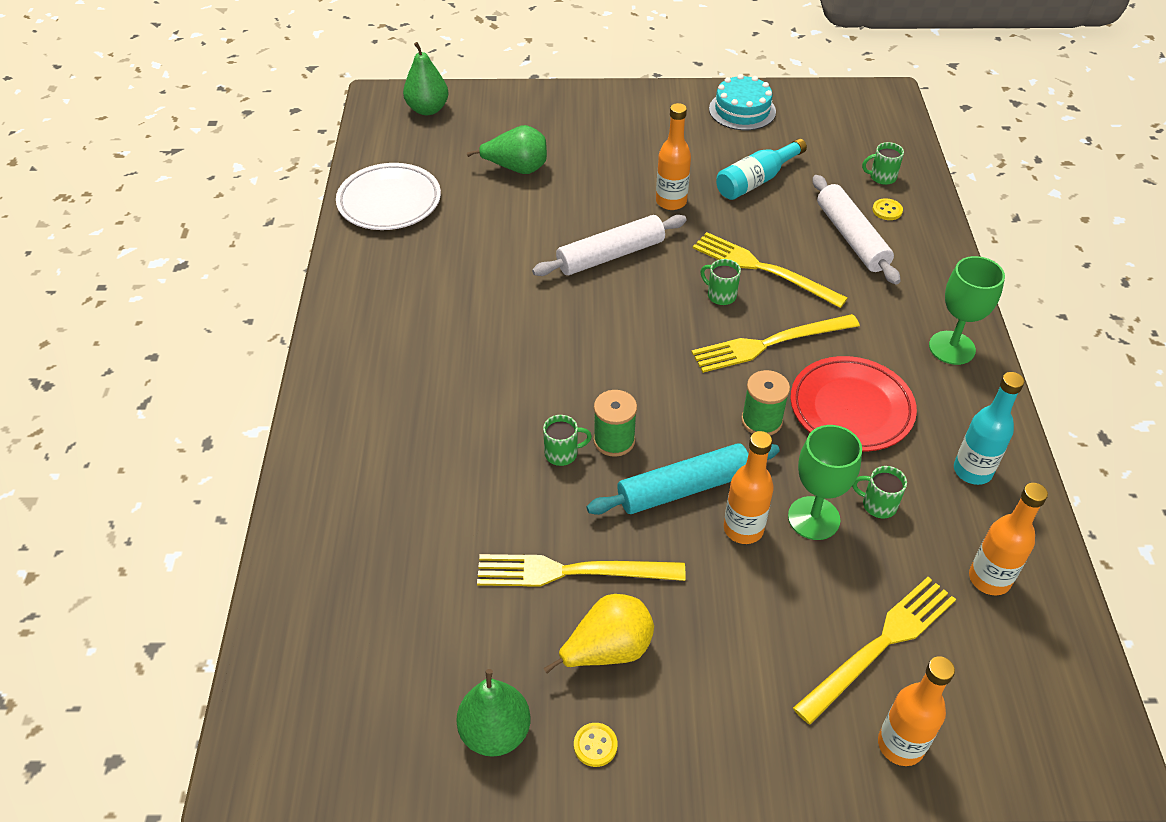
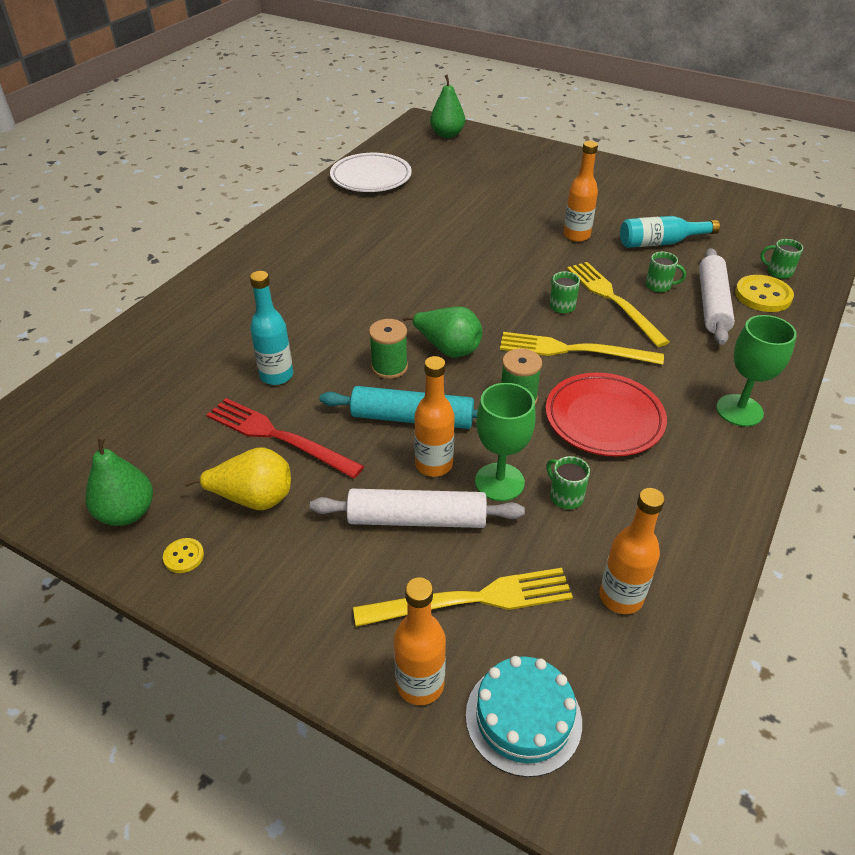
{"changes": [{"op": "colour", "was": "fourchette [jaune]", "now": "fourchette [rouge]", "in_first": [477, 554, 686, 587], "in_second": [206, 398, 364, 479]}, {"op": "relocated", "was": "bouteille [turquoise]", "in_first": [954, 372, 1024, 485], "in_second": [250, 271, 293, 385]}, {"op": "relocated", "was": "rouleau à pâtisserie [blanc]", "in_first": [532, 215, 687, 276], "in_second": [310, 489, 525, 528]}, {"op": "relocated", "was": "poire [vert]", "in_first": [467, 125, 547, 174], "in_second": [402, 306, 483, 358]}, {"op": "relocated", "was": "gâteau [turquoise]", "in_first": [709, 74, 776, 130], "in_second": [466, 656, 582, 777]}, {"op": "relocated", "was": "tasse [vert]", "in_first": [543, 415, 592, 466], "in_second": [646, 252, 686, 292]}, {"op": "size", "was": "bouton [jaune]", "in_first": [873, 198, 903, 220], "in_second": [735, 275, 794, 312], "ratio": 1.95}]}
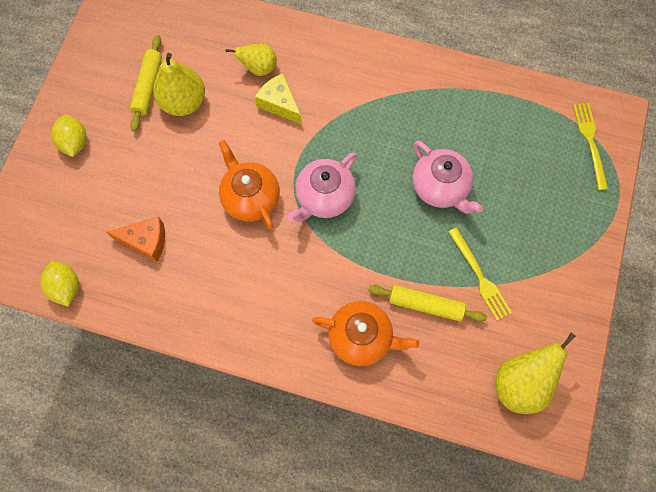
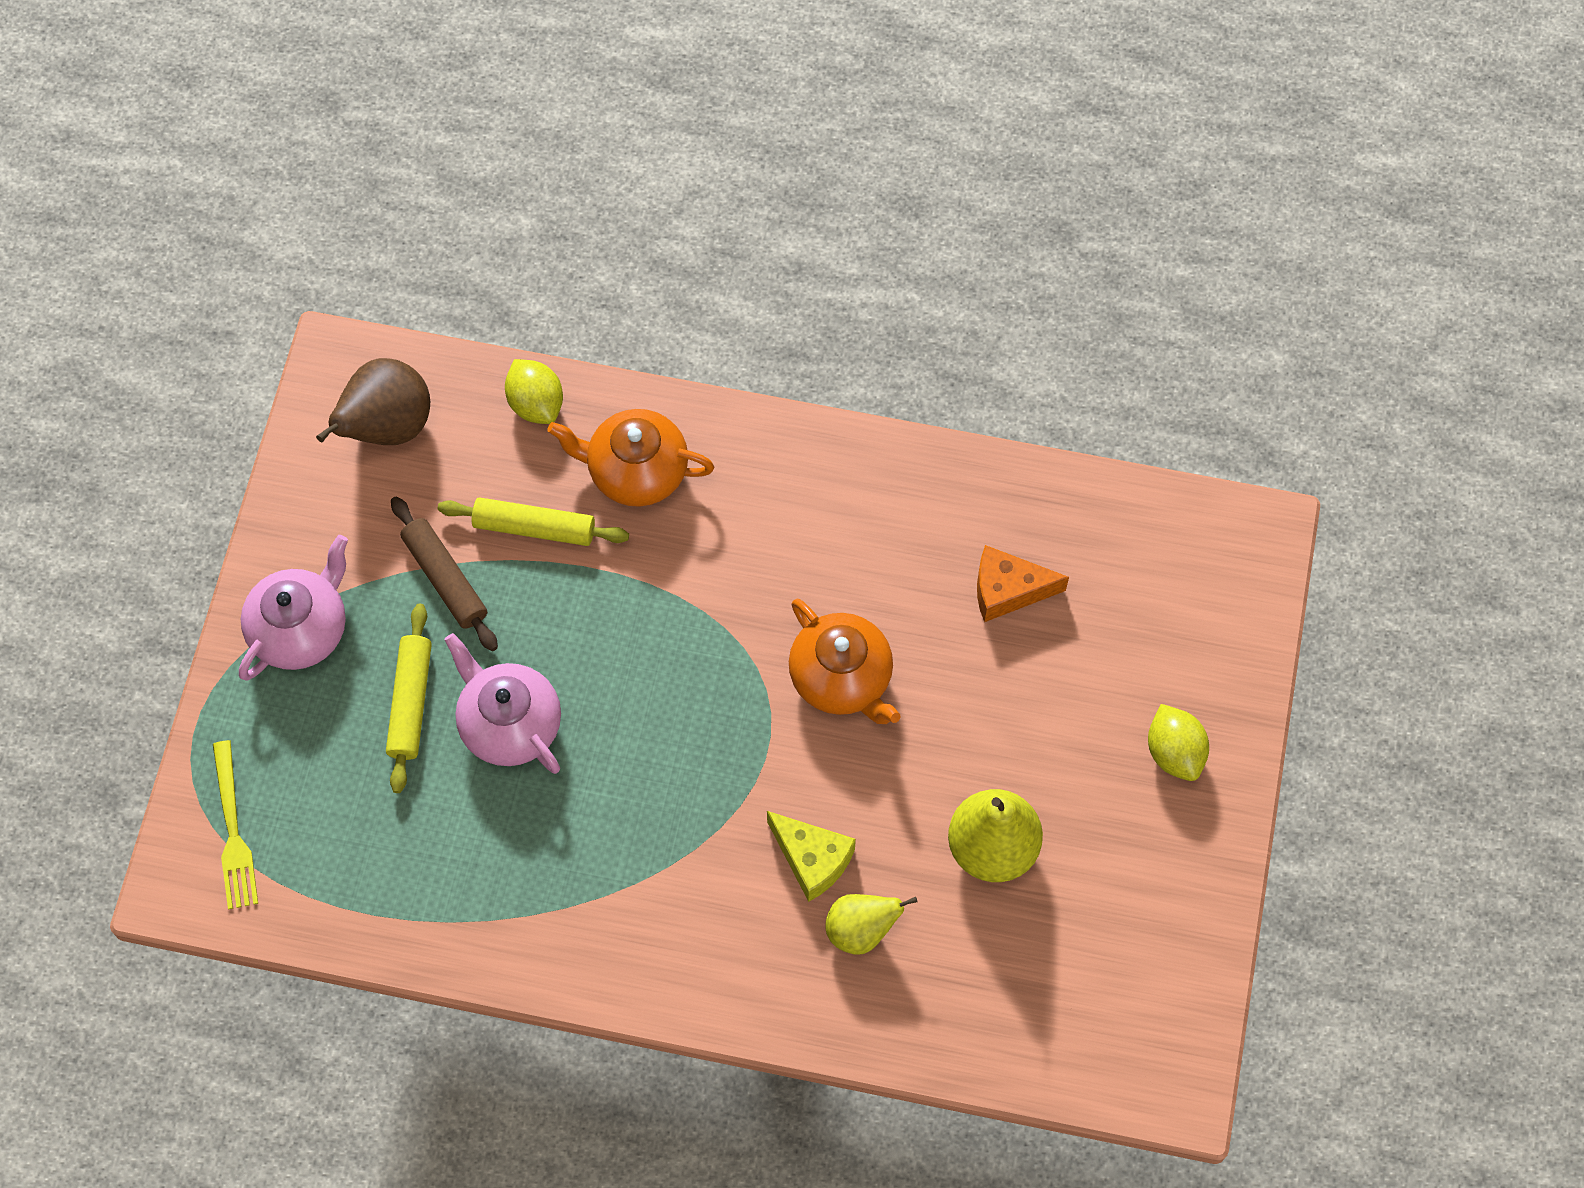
{"changes": [{"op": "relocated", "was": "théière [rose]", "in_first": [287, 153, 357, 222], "in_second": [239, 535, 348, 680]}, {"op": "colour", "was": "poire [jaune]", "now": "poire [marron]", "in_first": [496, 333, 576, 414], "in_second": [316, 358, 430, 445]}, {"op": "relocated", "was": "rouleau à pâtisserie [jaune]", "in_first": [130, 35, 162, 132], "in_second": [386, 604, 432, 793]}, {"op": "exchanged", "was": "fourchette [jaune]", "now": "rouleau à pâtisserie [marron]", "in_first": [448, 227, 512, 321], "in_second": [391, 497, 498, 651]}, {"op": "relocated", "was": "citron [jaune]", "in_first": [40, 261, 79, 306], "in_second": [505, 359, 563, 424]}]}
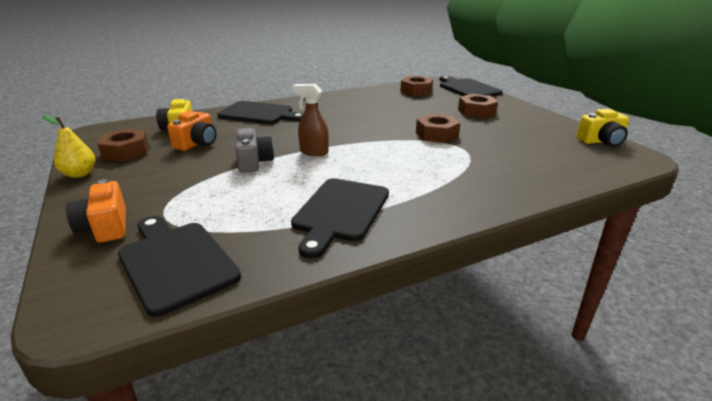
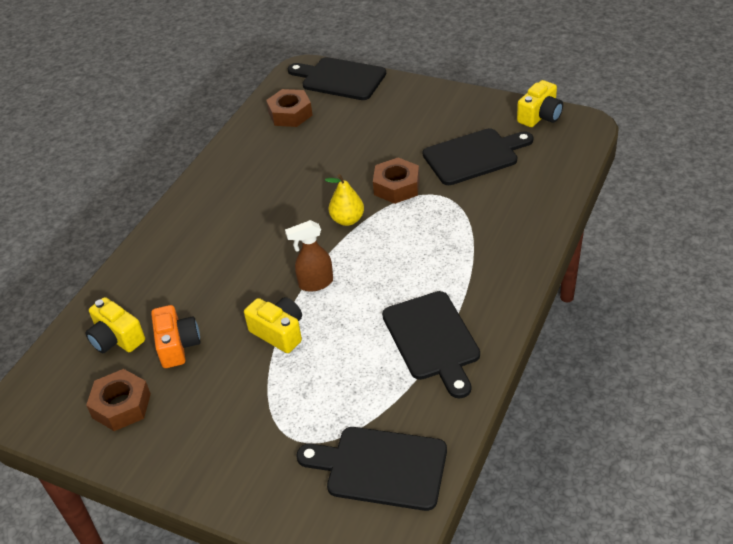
{"changes": [{"op": "colour", "was": "appareil photo [gris]", "now": "appareil photo [jaune]", "in_first": [235, 128, 274, 173], "in_second": [244, 297, 302, 353]}, {"op": "relocated", "was": "poire [jaune]", "in_first": [43, 115, 95, 178], "in_second": [325, 174, 364, 226]}, {"op": "relocated", "was": "planche à découper [noir]", "in_first": [217, 101, 304, 124], "in_second": [423, 128, 533, 185]}, {"op": "missing", "was": "appareil photo [orange]", "in_first": [66, 179, 126, 243]}, {"op": "missing", "was": "écrou [marron]", "in_first": [458, 94, 498, 119]}]}
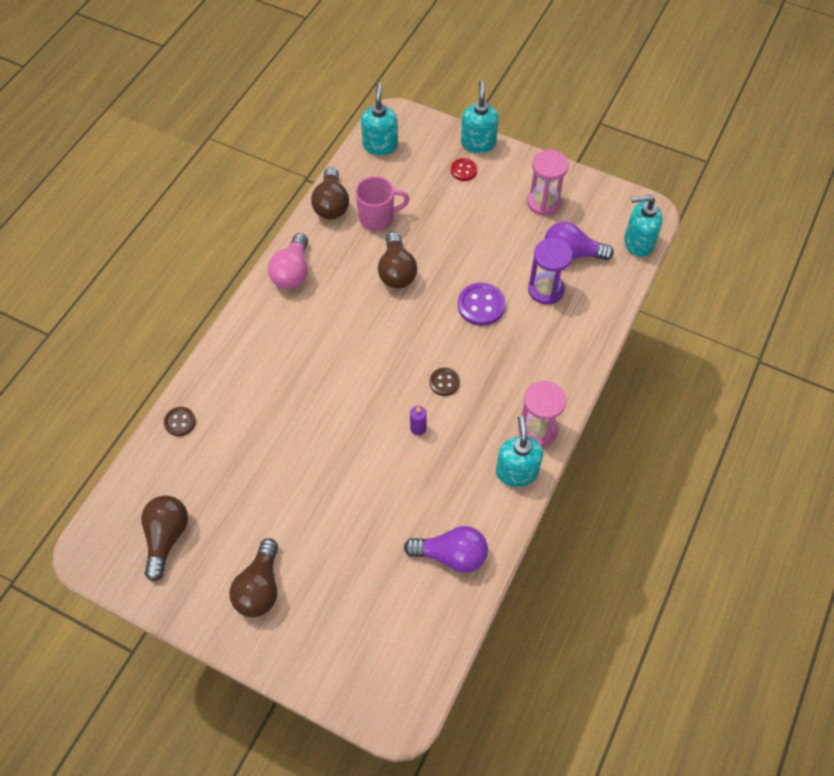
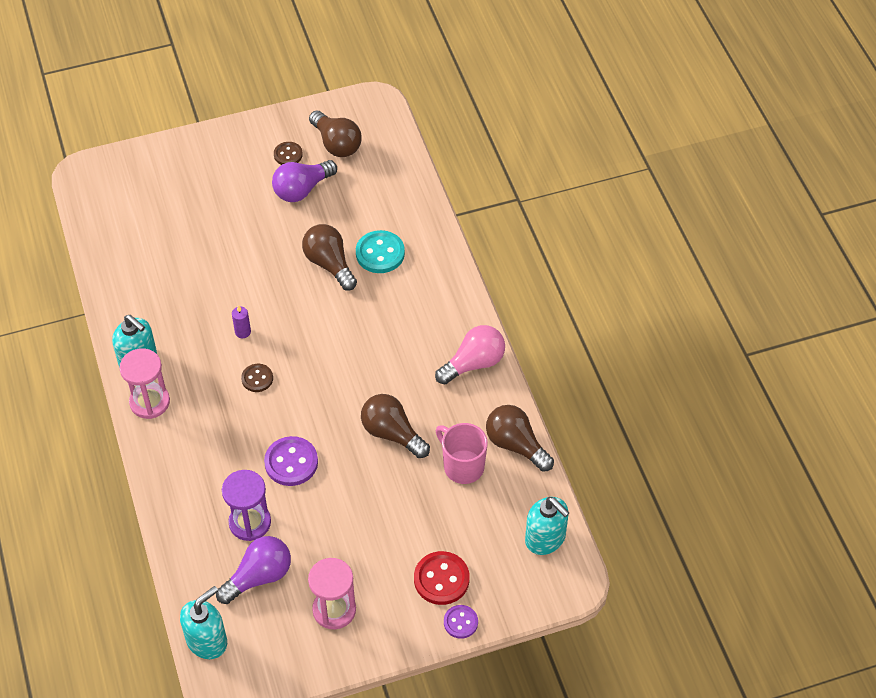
{"changes": [{"op": "relocated", "was": "ampoule [violet]", "in_first": [404, 526, 488, 573], "in_second": [272, 160, 337, 202]}, {"op": "relocated", "was": "bouton [marron]", "in_first": [164, 407, 196, 436], "in_second": [274, 142, 303, 165]}, {"op": "relocated", "was": "ampoule [marron]", "in_first": [230, 538, 278, 617], "in_second": [302, 224, 357, 291]}, {"op": "appeared", "now": "bouton [turquoise]", "in_second": [356, 230, 405, 273]}, {"op": "size", "was": "bouton [rouge]", "in_first": [451, 158, 477, 181], "in_second": [414, 551, 470, 605], "ratio": 1.64}, {"op": "spun", "was": "ampoule [rose]", "in_first": [268, 233, 308, 289], "in_second": [435, 325, 505, 384], "clockwise": 90}, {"op": "spun", "was": "tasse [rose]", "in_first": [355, 176, 409, 231], "in_second": [436, 423, 488, 484], "clockwise": 105}, {"op": "exchanged", "was": "distributeur de savon [turquoise]", "now": "bouton [violet]", "in_first": [461, 81, 499, 153], "in_second": [444, 605, 478, 639]}]}
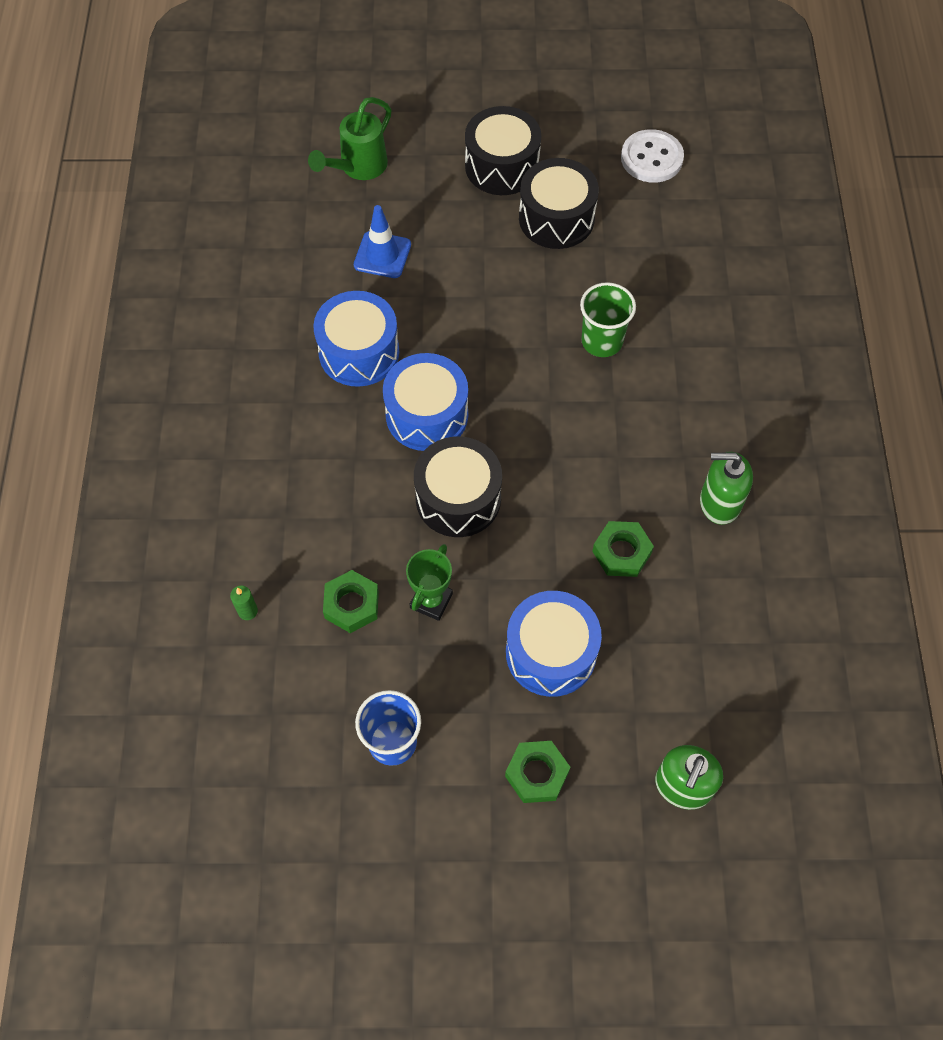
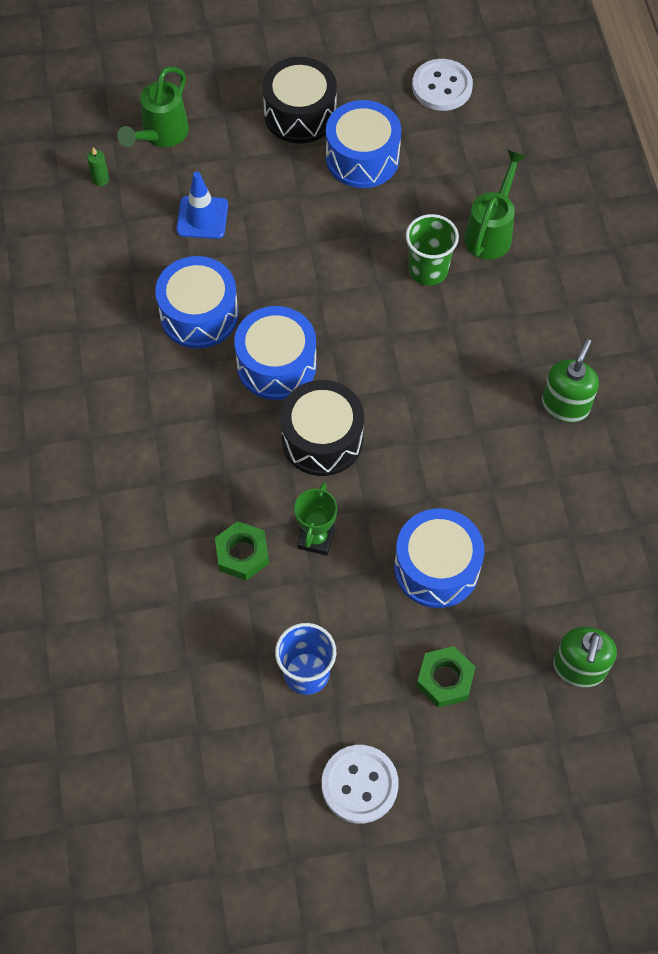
{"changes": [{"op": "relocated", "was": "bougie [vert]", "in_first": [230, 586, 258, 620], "in_second": [87, 147, 109, 186]}, {"op": "appeared", "now": "bouton [blanc]", "in_second": [322, 745, 399, 823]}, {"op": "colour", "was": "tambour [noir]", "now": "tambour [bleu]", "in_first": [519, 158, 599, 249], "in_second": [326, 100, 401, 188]}, {"op": "appeared", "now": "arrosoir [vert]", "in_second": [464, 150, 526, 259]}, {"op": "spun", "was": "distributeur de savon [vert]", "in_first": [700, 452, 753, 525], "in_second": [542, 339, 599, 422], "clockwise": 120}, {"op": "missing", "was": "écrou [vert]", "in_first": [592, 521, 654, 577]}]}
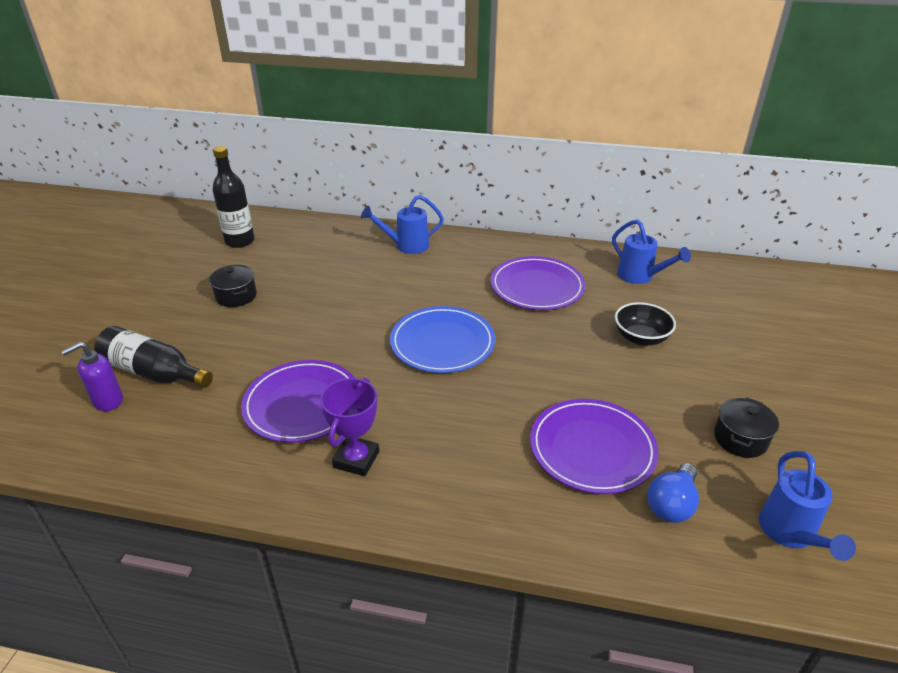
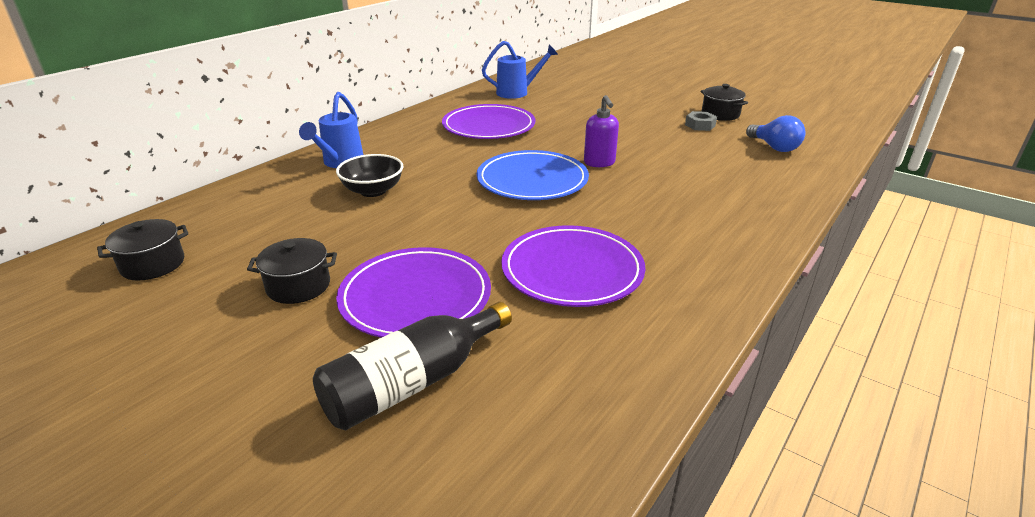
{"changes": [{"op": "exchanged", "was": "bouteille [noir]", "now": "marmite [noir]", "in_first": [212, 146, 255, 248], "in_second": [97, 219, 188, 280]}, {"op": "relocated", "was": "bol [noir]", "in_first": [615, 302, 676, 346], "in_second": [336, 154, 404, 197]}, {"op": "relocated", "was": "assiette [violet]", "in_first": [530, 399, 659, 494], "in_second": [336, 247, 491, 338]}, {"op": "relocated", "was": "distributeur de savon [violet]", "in_first": [61, 342, 123, 411], "in_second": [584, 95, 619, 167]}, {"op": "appeared", "now": "écrou [gris]", "in_second": [685, 111, 717, 131]}, {"op": "missing", "was": "trophée [violet]", "in_first": [320, 378, 379, 476]}, {"op": "missing", "was": "arrosoir [bleu]", "in_first": [759, 451, 856, 561]}]}
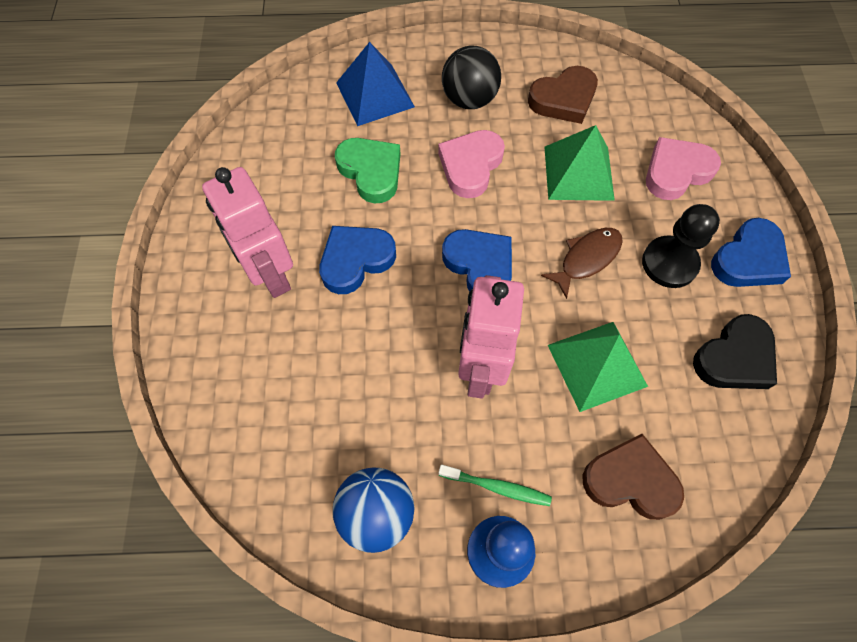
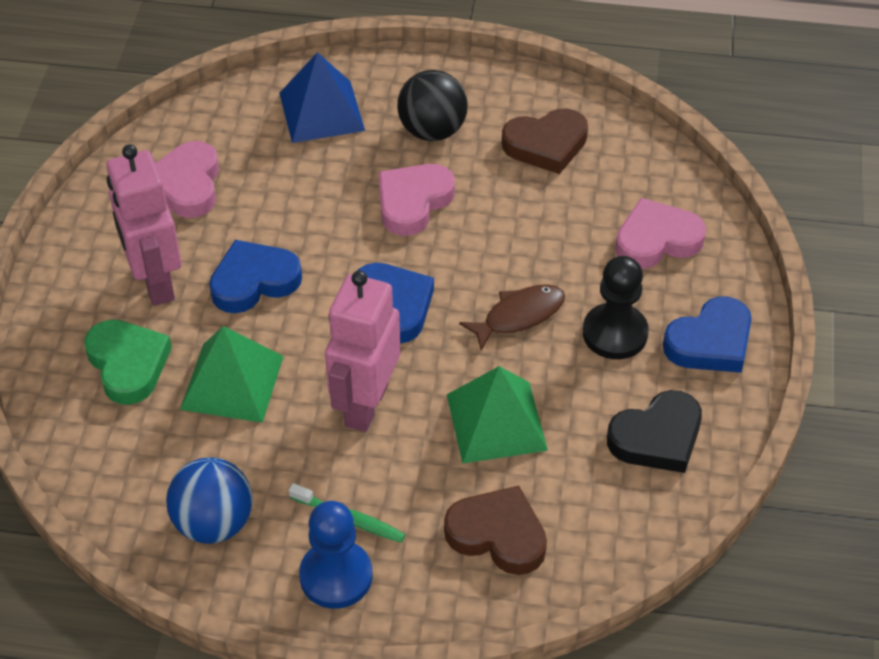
{"changes": [{"op": "relocated", "was": "cœur [vert]", "in_first": [335, 138, 400, 203], "in_second": [84, 320, 172, 405]}, {"op": "appeared", "now": "cœur [rose]", "in_second": [155, 141, 219, 218]}, {"op": "relocated", "was": "pyramide [vert]", "in_first": [544, 125, 615, 201], "in_second": [180, 326, 284, 423]}]}
